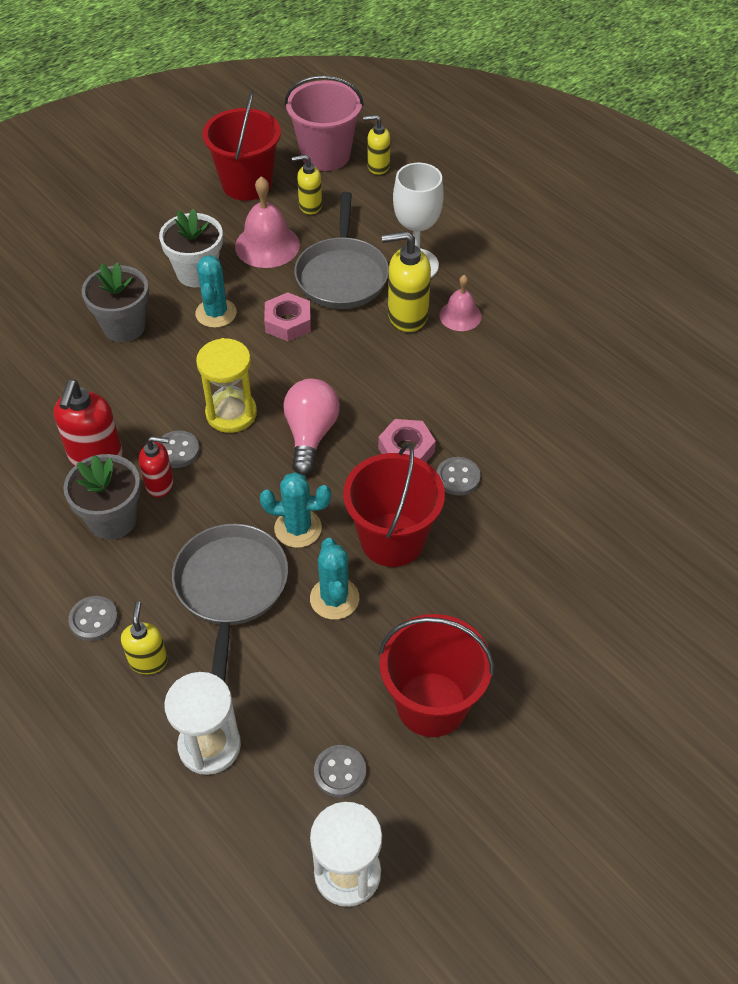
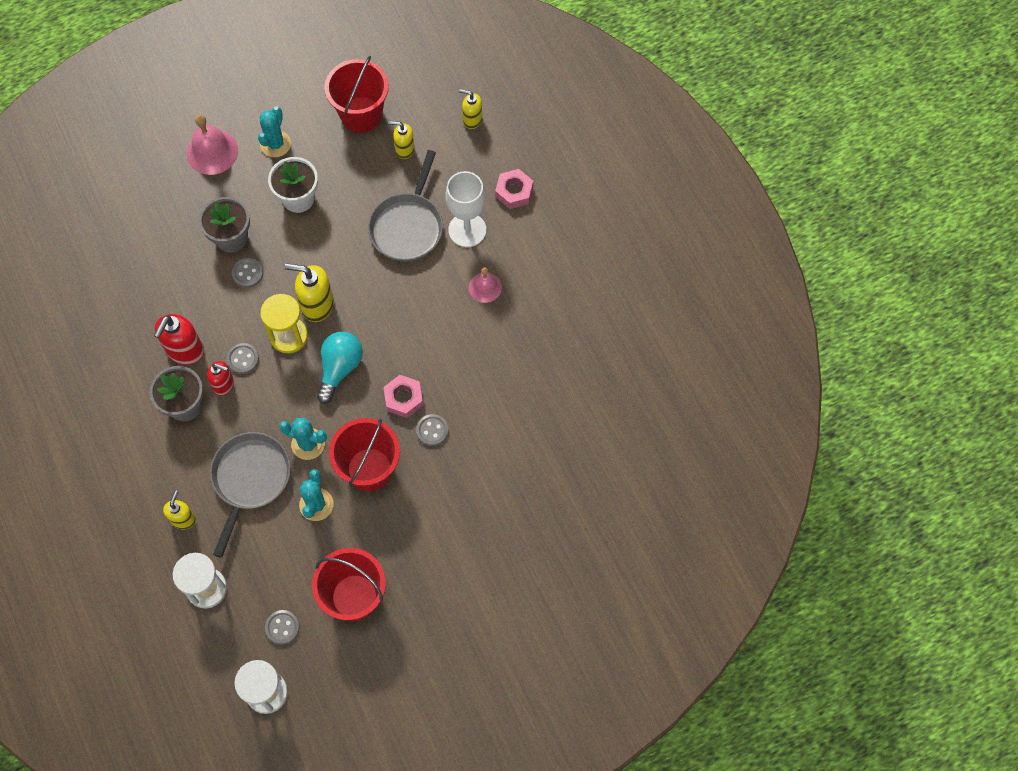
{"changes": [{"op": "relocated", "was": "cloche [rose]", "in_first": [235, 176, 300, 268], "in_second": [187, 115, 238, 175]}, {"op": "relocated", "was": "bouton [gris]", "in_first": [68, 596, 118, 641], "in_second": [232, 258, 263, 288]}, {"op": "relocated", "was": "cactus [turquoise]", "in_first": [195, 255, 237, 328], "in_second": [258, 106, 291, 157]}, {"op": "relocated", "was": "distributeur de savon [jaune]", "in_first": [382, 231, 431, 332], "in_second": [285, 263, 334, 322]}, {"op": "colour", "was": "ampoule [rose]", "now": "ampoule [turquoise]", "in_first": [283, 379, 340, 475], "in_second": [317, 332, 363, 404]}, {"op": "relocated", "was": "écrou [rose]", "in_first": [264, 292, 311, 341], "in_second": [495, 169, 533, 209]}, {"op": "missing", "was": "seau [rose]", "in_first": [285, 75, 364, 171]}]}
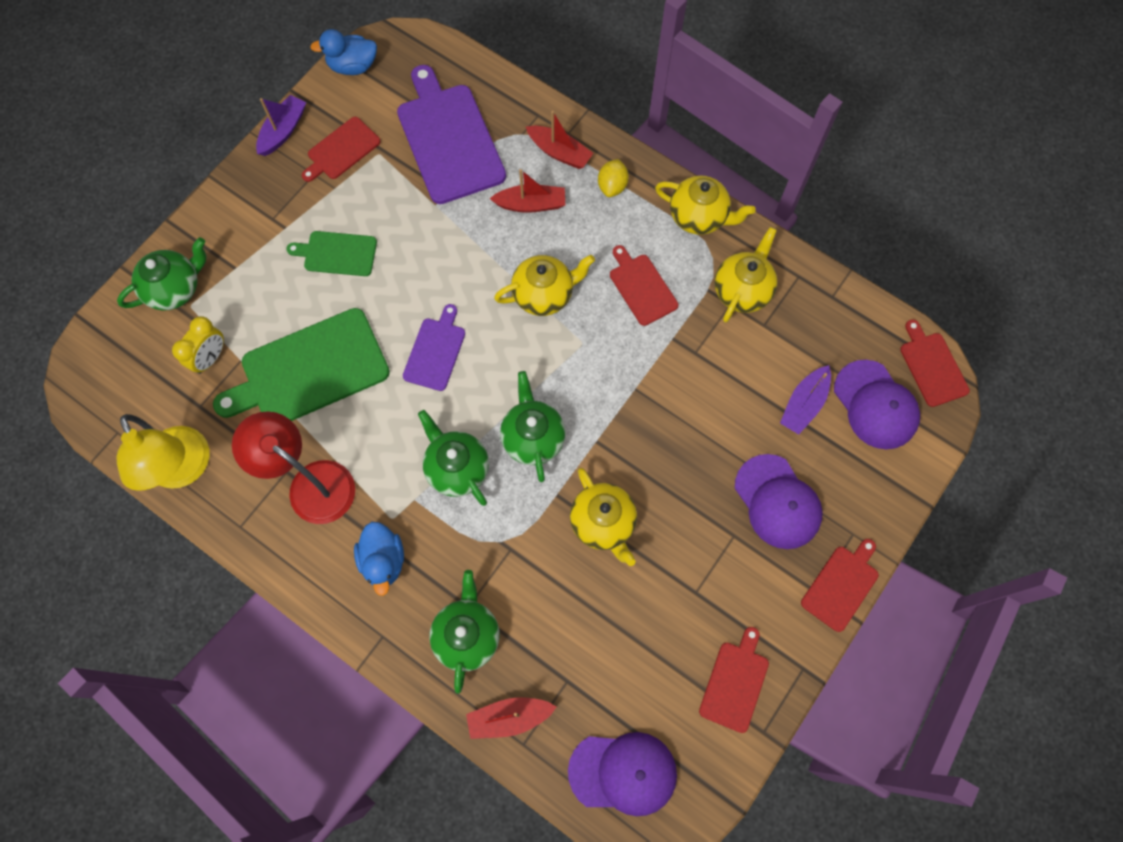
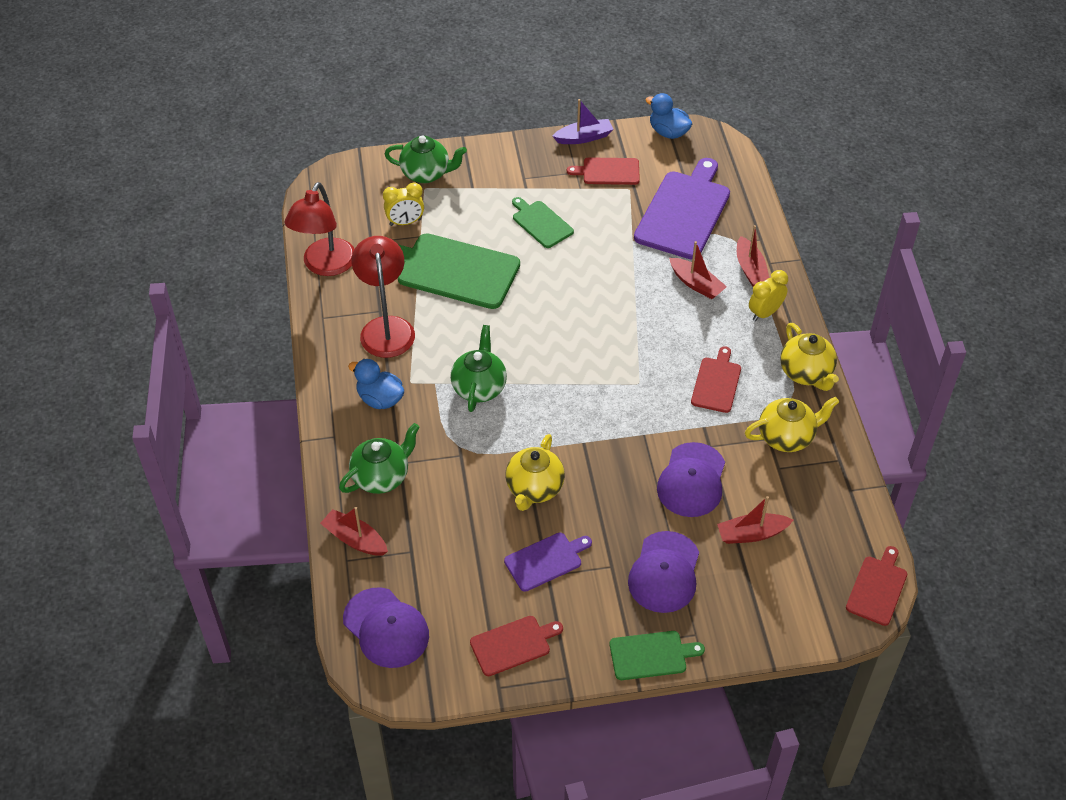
{"changes": [{"op": "colour", "was": "lampe [jaune]", "now": "lampe [rouge]", "in_first": [117, 414, 209, 491], "in_second": [285, 182, 354, 276]}, {"op": "spun", "was": "canard [bleu]", "in_first": [354, 522, 404, 596], "in_second": [348, 359, 404, 409], "clockwise": 90}, {"op": "relocated", "was": "planche à découper [violet]", "in_first": [403, 304, 465, 391], "in_second": [504, 533, 592, 592]}, {"op": "colour", "was": "planche à découper [rouge]", "now": "planche à découper [vert]", "in_first": [801, 539, 879, 632], "in_second": [609, 631, 705, 680]}, {"op": "relocated", "was": "casquette [violet]", "in_first": [834, 360, 920, 449], "in_second": [657, 442, 725, 517]}, {"op": "colour", "was": "bateau [violet]", "now": "bateau [rouge]", "in_first": [780, 365, 831, 435], "in_second": [717, 496, 793, 544]}, {"op": "exchanged", "was": "citron [jaune]", "now": "réveil [jaune]", "in_first": [598, 159, 629, 197], "in_second": [749, 270, 788, 321]}, {"op": "missing", "was": "théière [jaune]", "in_first": [494, 255, 595, 316]}, {"op": "missing", "was": "théière [vert]", "in_first": [500, 371, 565, 482]}]}
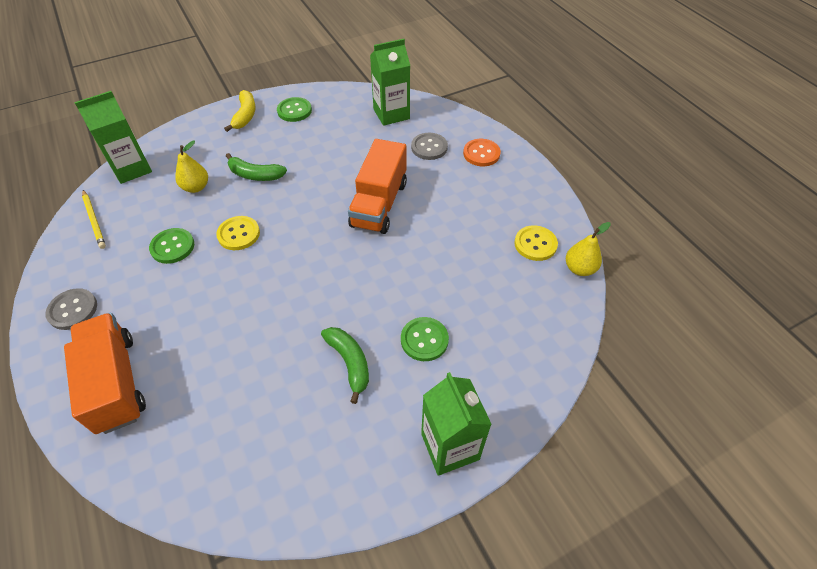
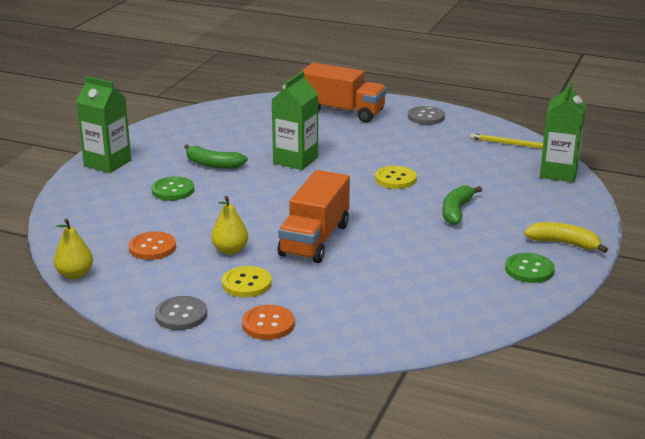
{"changes": [{"op": "appeared", "now": "bouton [orange]", "in_second": [129, 231, 176, 260]}, {"op": "relocated", "was": "bouton [gris]", "in_first": [411, 133, 448, 160], "in_second": [155, 296, 207, 330]}, {"op": "relocated", "was": "poire [jaune]", "in_first": [175, 141, 208, 193], "in_second": [211, 196, 248, 255]}, {"op": "relocated", "was": "bouton [jaune]", "in_first": [514, 225, 558, 261], "in_second": [222, 266, 272, 297]}, {"op": "relocated", "was": "brique de lait [vert]", "in_first": [370, 39, 410, 126], "in_second": [271, 71, 318, 170]}, {"op": "spun", "was": "camion [orange]", "in_first": [348, 139, 407, 234], "in_second": [278, 170, 350, 263], "clockwise": -135}, {"op": "spun", "was": "banane [vert]", "in_first": [226, 153, 287, 181], "in_second": [442, 185, 482, 225], "clockwise": -45}, {"op": "spun", "was": "banane [jaune]", "in_first": [224, 90, 255, 132], "in_second": [524, 222, 608, 253], "clockwise": 150}, {"op": "missing", "was": "bouton [vert]", "in_first": [149, 228, 194, 264]}]}
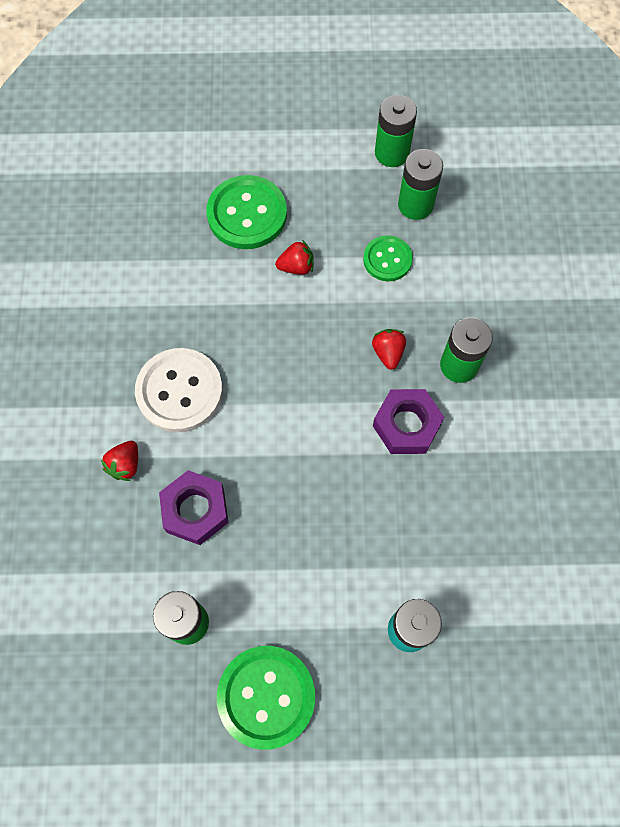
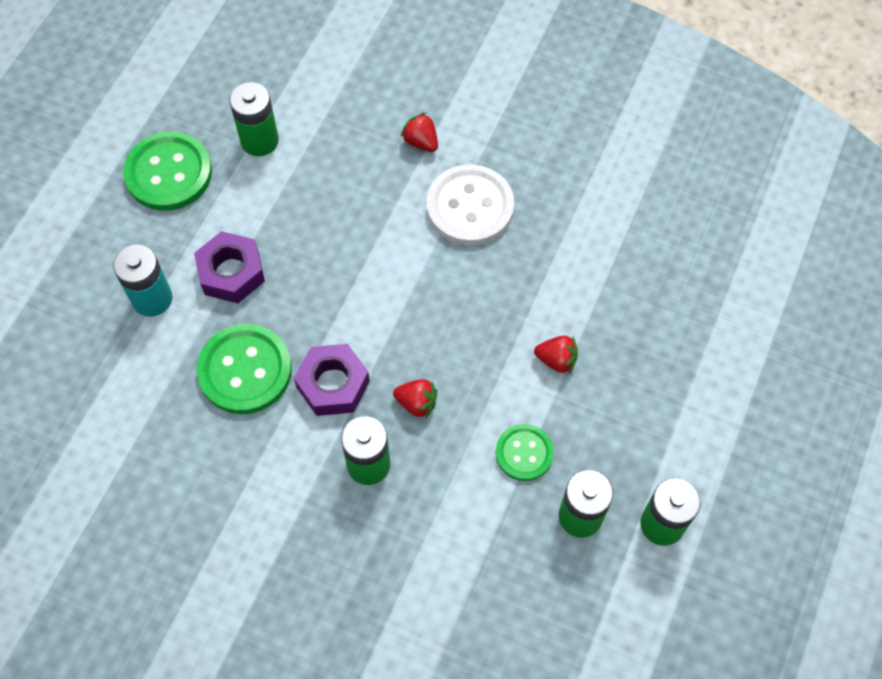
{"changes": [{"op": "relocated", "was": "écrou [violet]", "in_first": [159, 470, 229, 545], "in_second": [194, 231, 265, 303]}, {"op": "relocated", "was": "bouton [vert]", "in_first": [207, 175, 287, 249], "in_second": [197, 324, 292, 414]}, {"op": "spun", "was": "fraise [rouge]", "in_first": [275, 240, 314, 275], "in_second": [534, 336, 578, 373], "clockwise": -90}]}
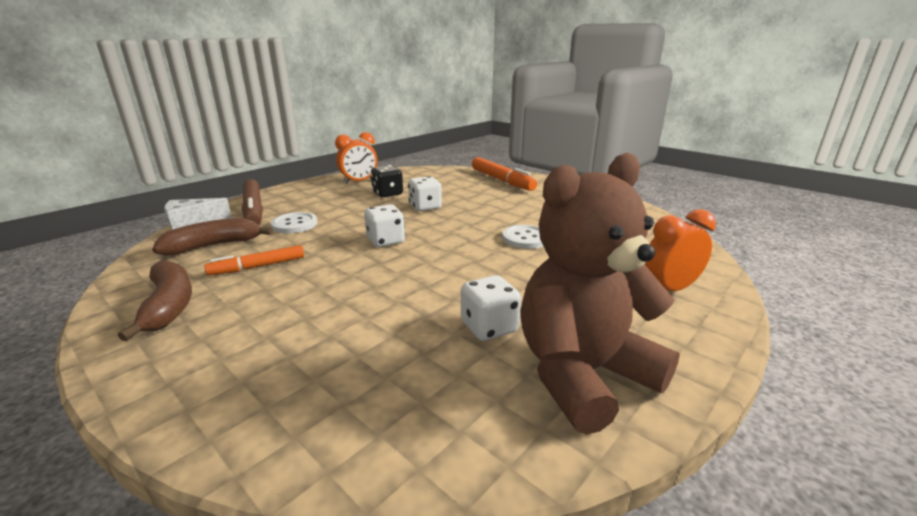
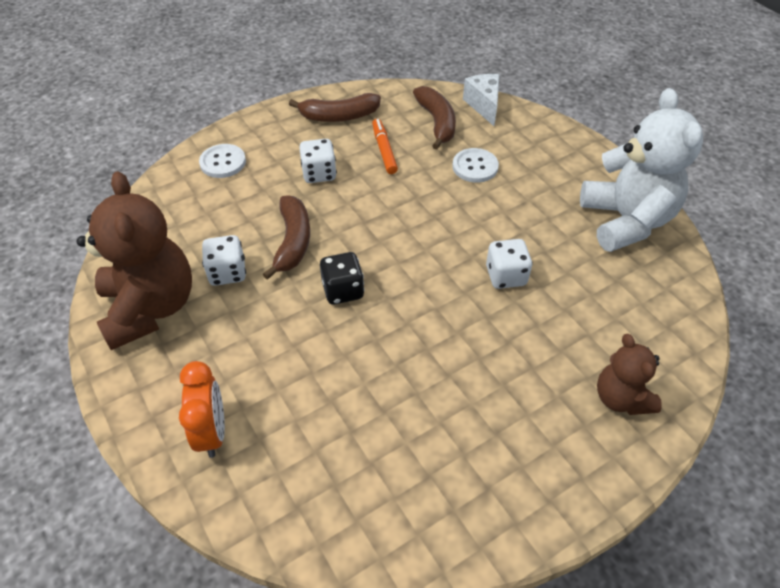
{"changes": [{"op": "relocated", "was": "bouton [blanc]", "in_first": [502, 225, 543, 249], "in_second": [199, 144, 246, 178]}, {"op": "appeared", "now": "banane [marron]", "in_second": [263, 195, 310, 280]}, {"op": "relocated", "was": "dé [blanc]", "in_first": [364, 204, 405, 247], "in_second": [299, 139, 337, 183]}, {"op": "relocated", "was": "dé [noir]", "in_first": [371, 165, 403, 198], "in_second": [320, 252, 364, 304]}, {"op": "exchanged", "was": "réveil [orange]", "now": "ours en peluche [blanc]", "in_first": [335, 132, 377, 184], "in_second": [580, 88, 703, 252]}, {"op": "exchanged", "was": "feutre [orange]", "now": "ours en peluche [marron]", "in_first": [472, 157, 537, 191], "in_second": [597, 334, 662, 415]}, {"op": "missing", "was": "feutre [marron]", "in_first": [242, 179, 263, 225]}]}
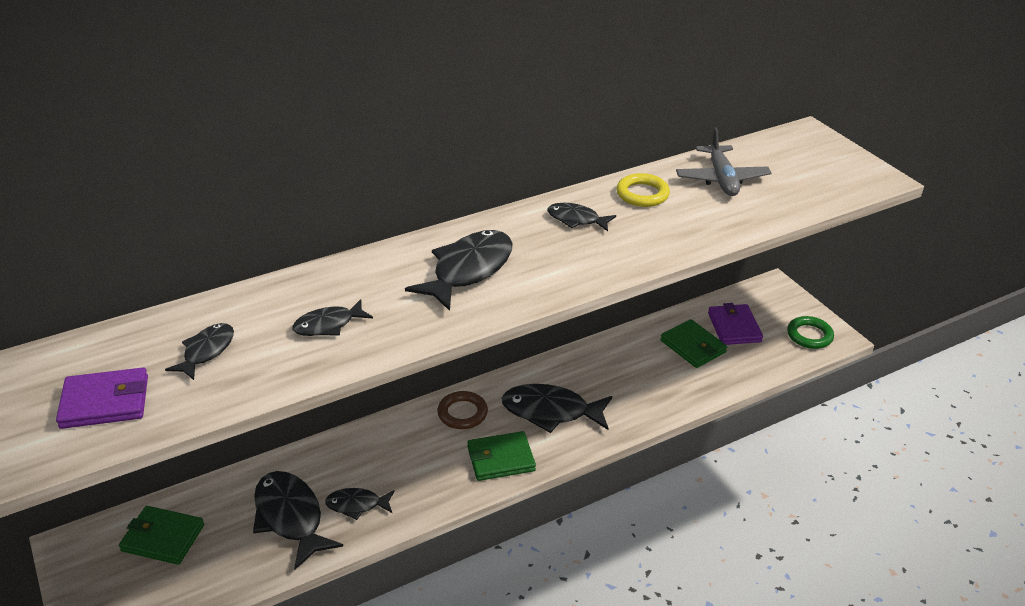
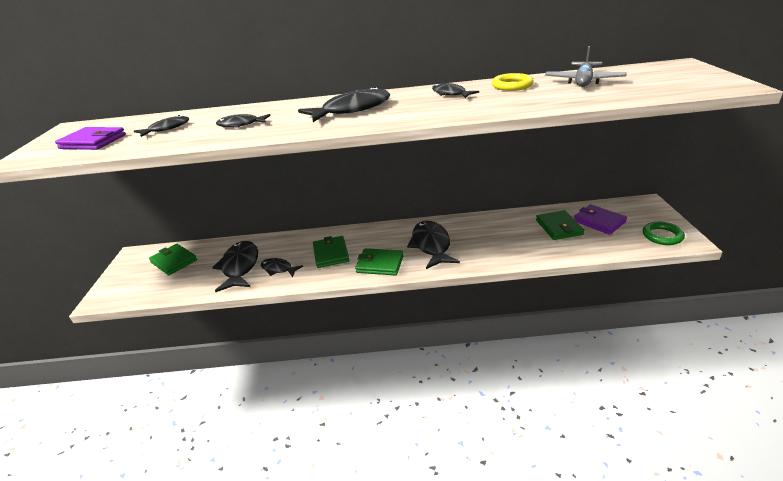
{"changes": [{"op": "appeared", "now": "portefeuille [vert]", "in_second": [313, 236, 349, 268]}, {"op": "spun", "was": "poisson [noir]", "in_first": [502, 384, 612, 433], "in_second": [407, 221, 460, 269], "clockwise": 45}, {"op": "spun", "was": "portefeuille [violet]", "in_first": [708, 303, 763, 345], "in_second": [574, 204, 627, 235], "clockwise": -60}, {"op": "missing", "was": "anneau [marron]", "in_first": [437, 391, 488, 429]}]}
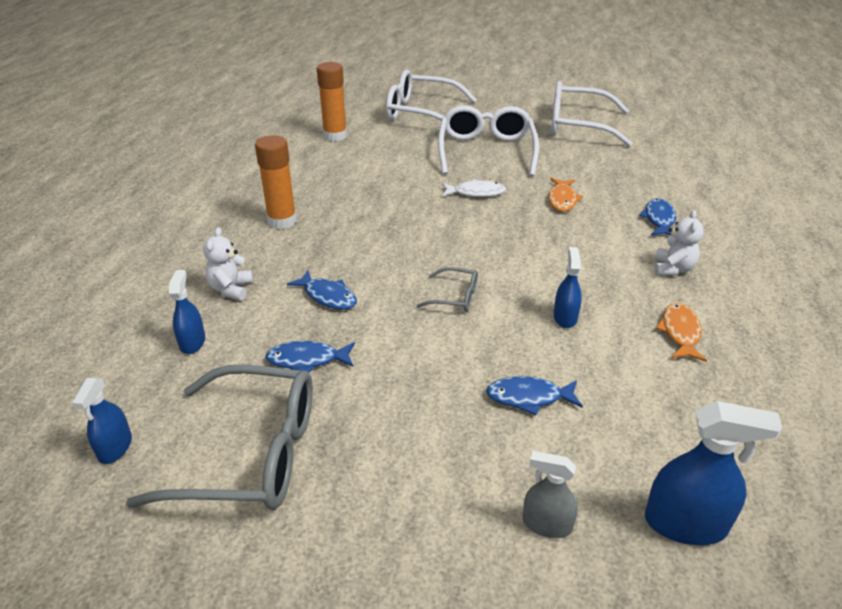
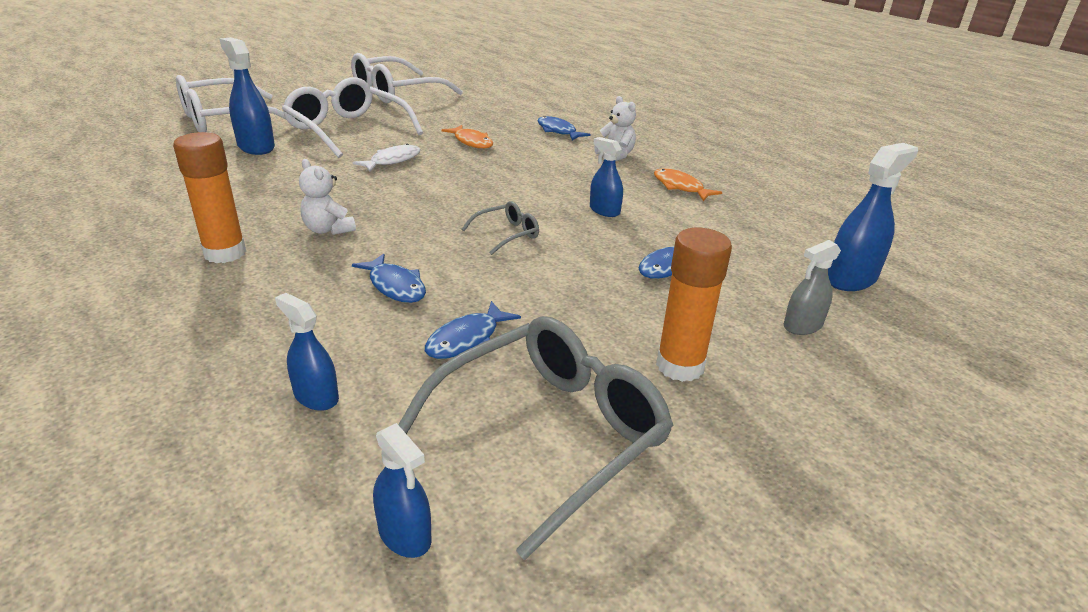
{"changes": [{"op": "appeared", "now": "vaporisateur [bleu]", "in_second": [220, 37, 275, 155]}, {"op": "relocated", "was": "ours en peluche [blanc]", "in_first": [203, 227, 253, 300], "in_second": [299, 159, 356, 235]}, {"op": "spun", "was": "poisson [bleu]", "in_first": [287, 270, 357, 310], "in_second": [352, 254, 426, 303], "clockwise": 60}, {"op": "relocated", "was": "bâton de colle [orange]", "in_first": [317, 62, 347, 142], "in_second": [656, 228, 732, 382]}]}
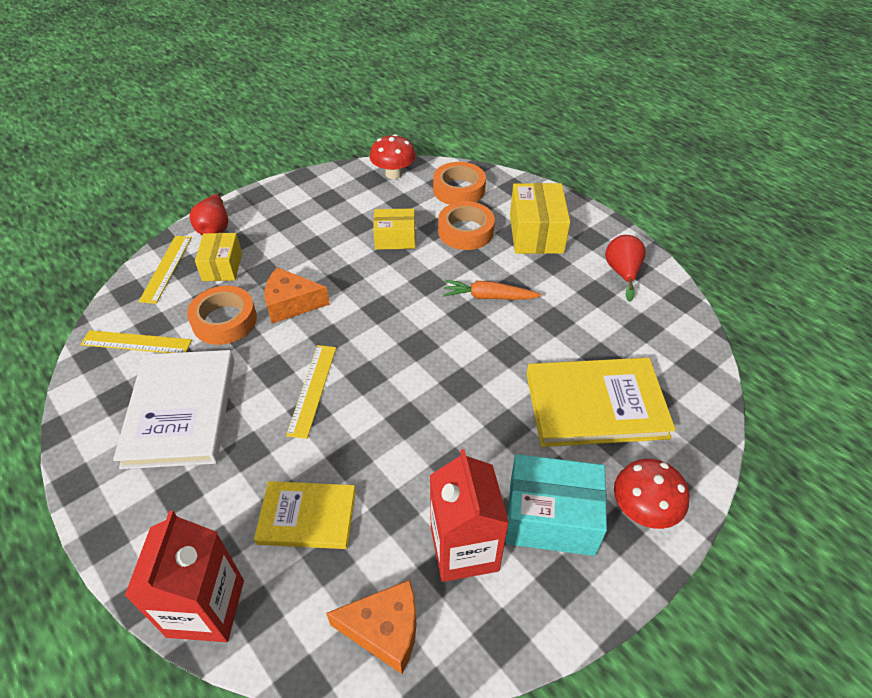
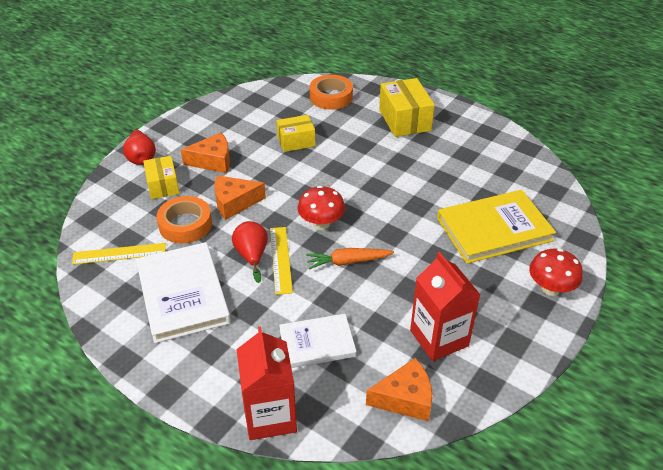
{"changes": [{"op": "appeared", "now": "fromage [orange]", "in_second": [181, 133, 230, 173]}, {"op": "relocated", "was": "poire [rouge]", "in_first": [605, 235, 646, 302], "in_second": [232, 221, 268, 283]}, {"op": "colour", "was": "livre [jaune]", "now": "livre [blanc]", "in_first": [254, 481, 356, 549], "in_second": [279, 314, 356, 368]}, {"op": "relocated", "was": "champignon [rouge]", "in_first": [370, 134, 416, 179], "in_second": [298, 186, 345, 230]}, {"op": "relocated", "was": "carotte [orange]", "in_first": [443, 280, 542, 300], "in_second": [306, 248, 394, 270]}, {"op": "missing", "was": "règle [jaune]", "in_first": [139, 236, 192, 304]}, {"op": "missing", "was": "ruban adhésif [orange]", "in_first": [438, 201, 495, 250]}, {"op": "missing", "was": "boîte [turquoise]", "in_first": [506, 454, 607, 556]}]}
